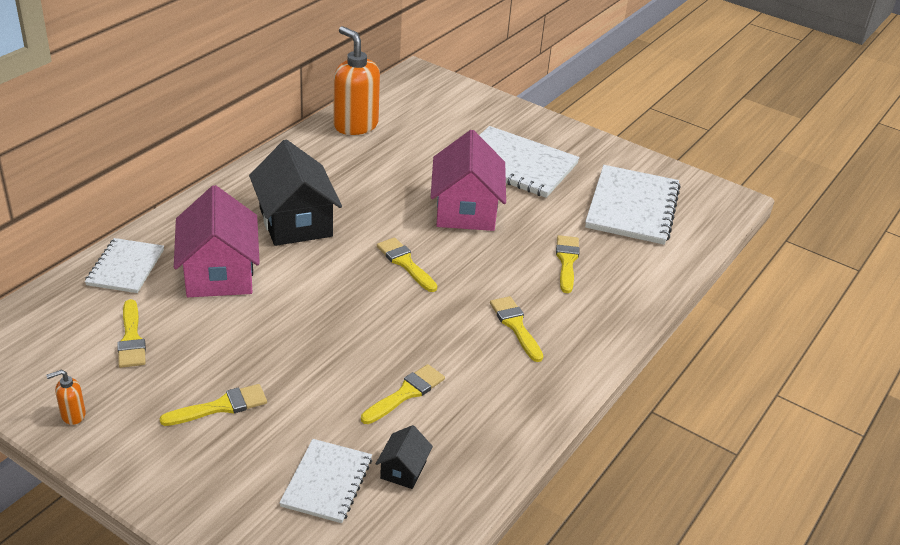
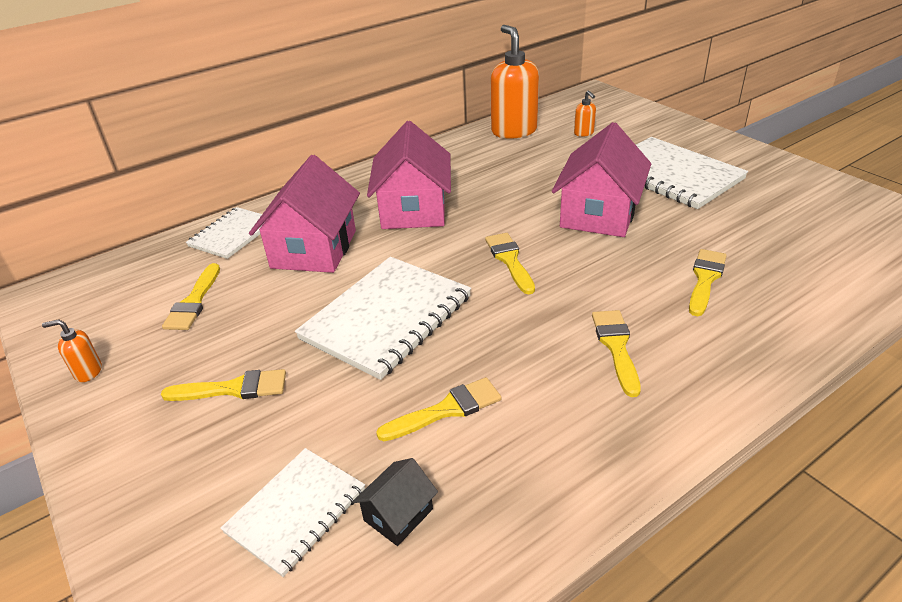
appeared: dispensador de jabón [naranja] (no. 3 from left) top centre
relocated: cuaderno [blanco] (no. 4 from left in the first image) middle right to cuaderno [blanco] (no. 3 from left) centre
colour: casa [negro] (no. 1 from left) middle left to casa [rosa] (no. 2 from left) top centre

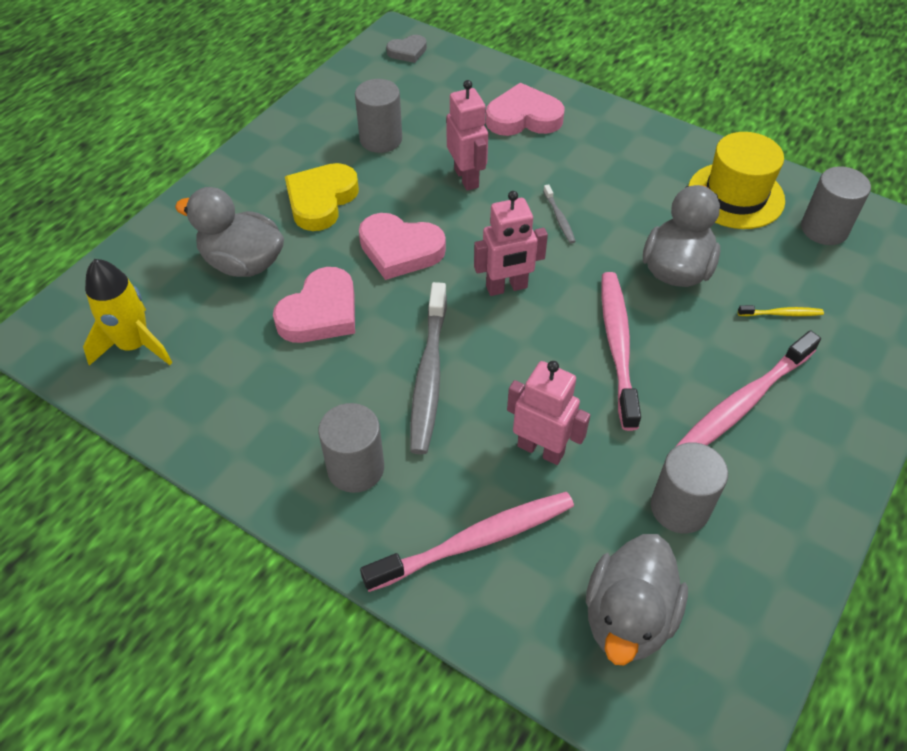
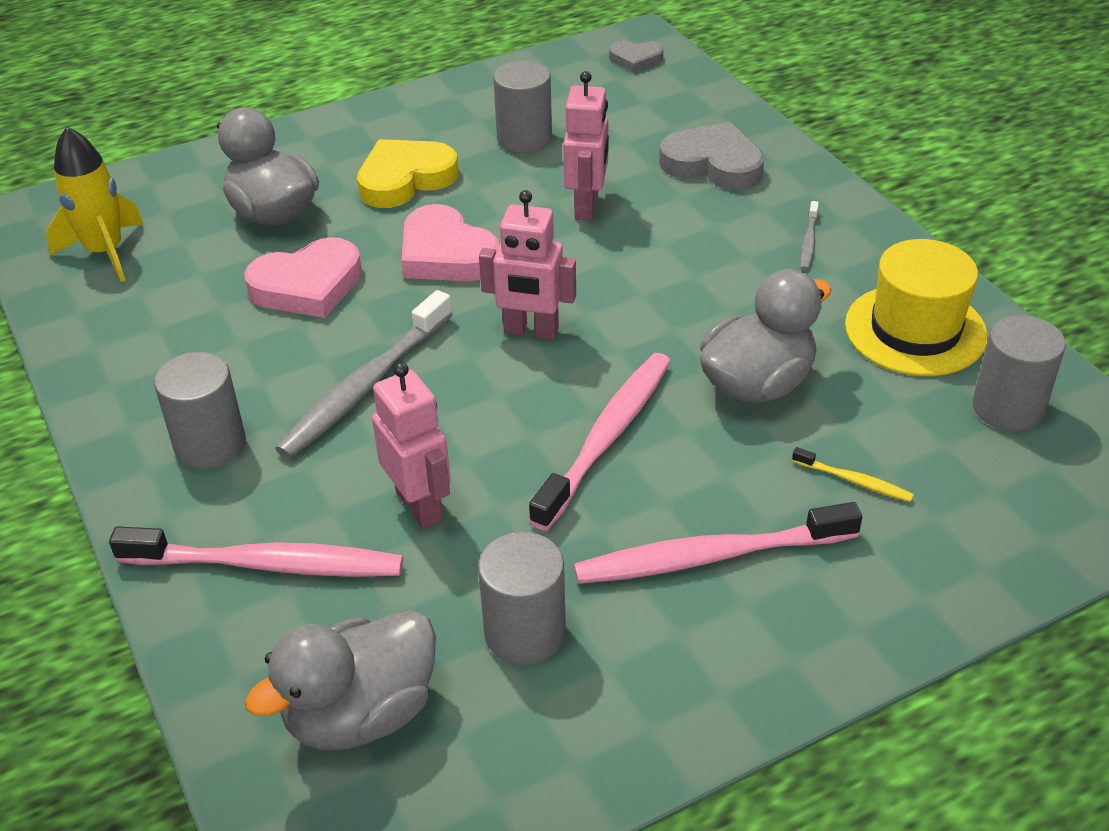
relocated: cepillo de dientes [gris] (no. 2 from left) top centre to top right
colour: corazón [rosa] (no. 3 from left) top centre to corazón [gris] (no. 2 from left) top centre

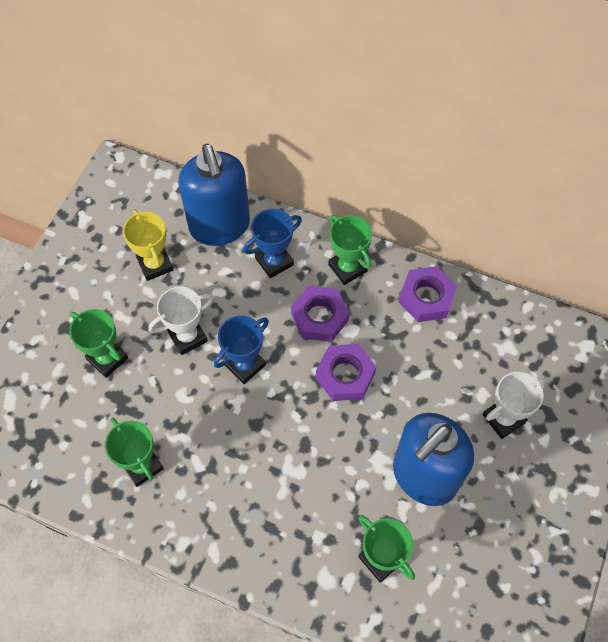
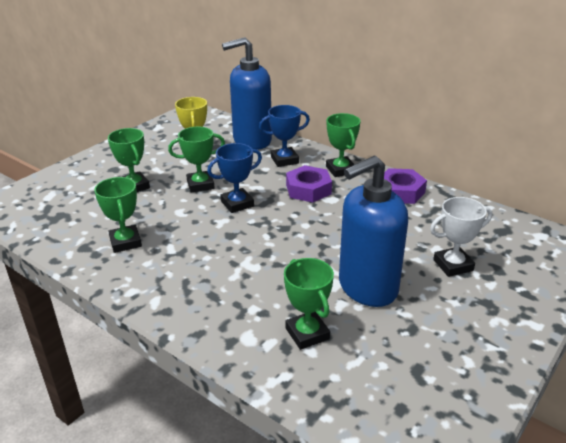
missing: tuerca [morado] (no. 2 from left) centre
colour: trofeo [blanco] (no. 1 from left) middle left to trofeo [verde] (no. 3 from left) centre
spun: dispensador de jabón [azul] (no. 1 from left) top centre = top centre 75 degrees clockwise

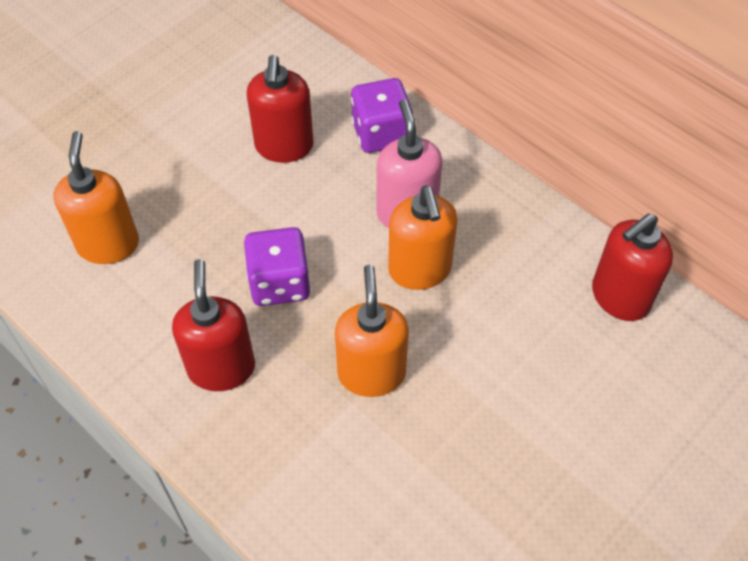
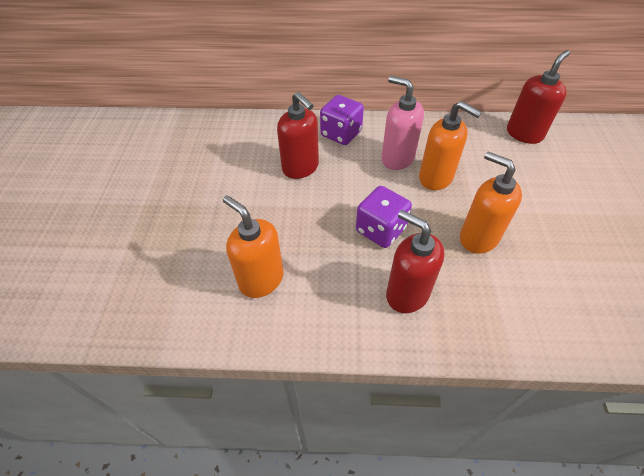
spun: dispensador de jabón [rojo] (no. 3 from left) middle right = top right 150 degrees counterclockwise

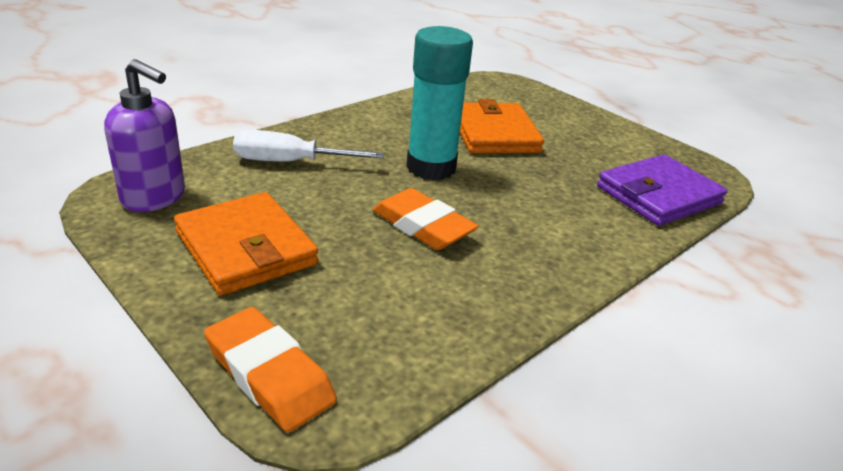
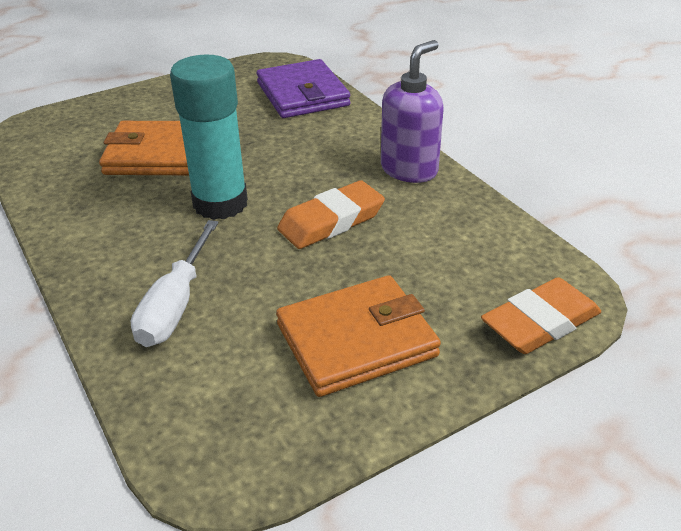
relocated: dispensador de jabón [morado] top left to top centre

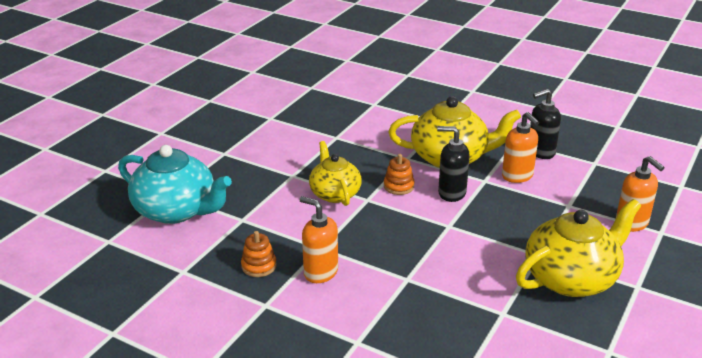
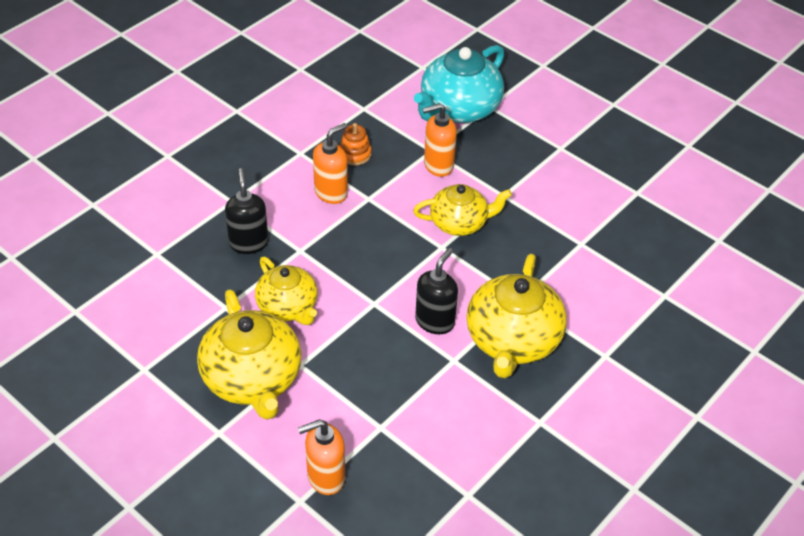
missing: juguete apilable [naranja] (no. 2 from left) centre
appeared: tetera [amarillo] (no. 2 from left) centre
relocated: dispensador de jabón [negro] (no. 2 from left in the first image) middle right to dispensador de jabón [negro] (no. 1 from left) middle left; dispensador de jabón [naranja] (no. 2 from left in the first image) middle right to dispensador de jabón [naranja] (no. 3 from left) top centre

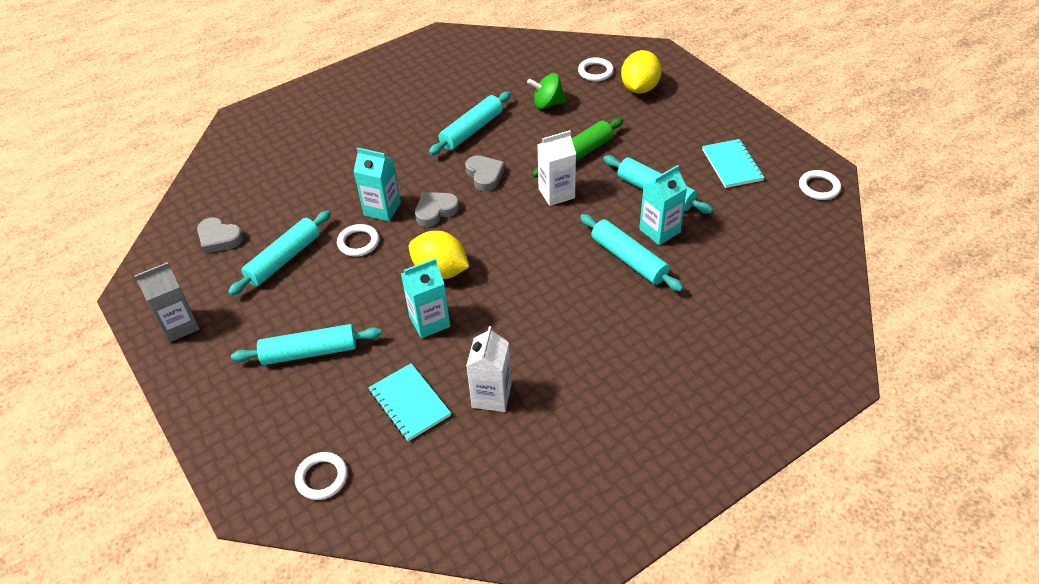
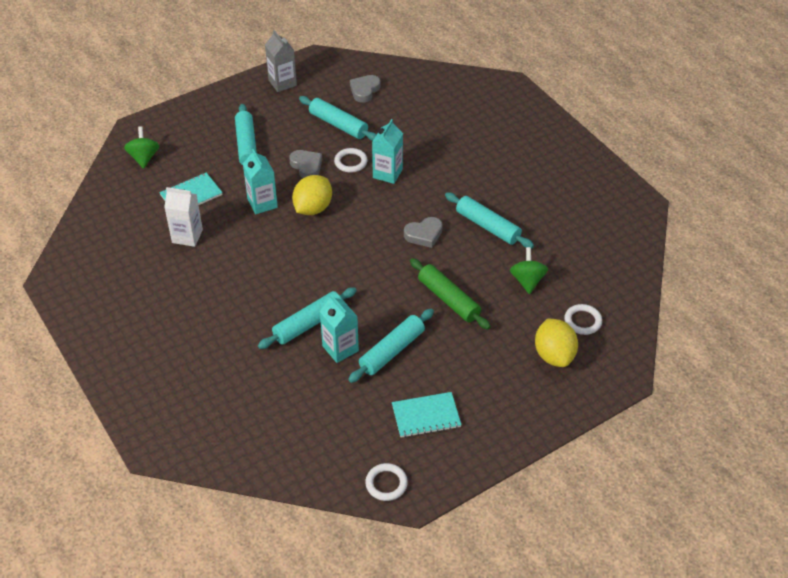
missing: cartón de leche [blanco] (no. 2 from left) top centre
relocated: corazón [gris] (no. 2 from left in the first image) centre to corazón [gris] (no. 1 from left) top centre
exchanged: anillo [blanco] (no. 1 from left) bottom left to peonza [verde] (no. 1 from left) top left
spun: limón [amarillo] (no. 2 from left) top centre = middle right 60 degrees clockwise

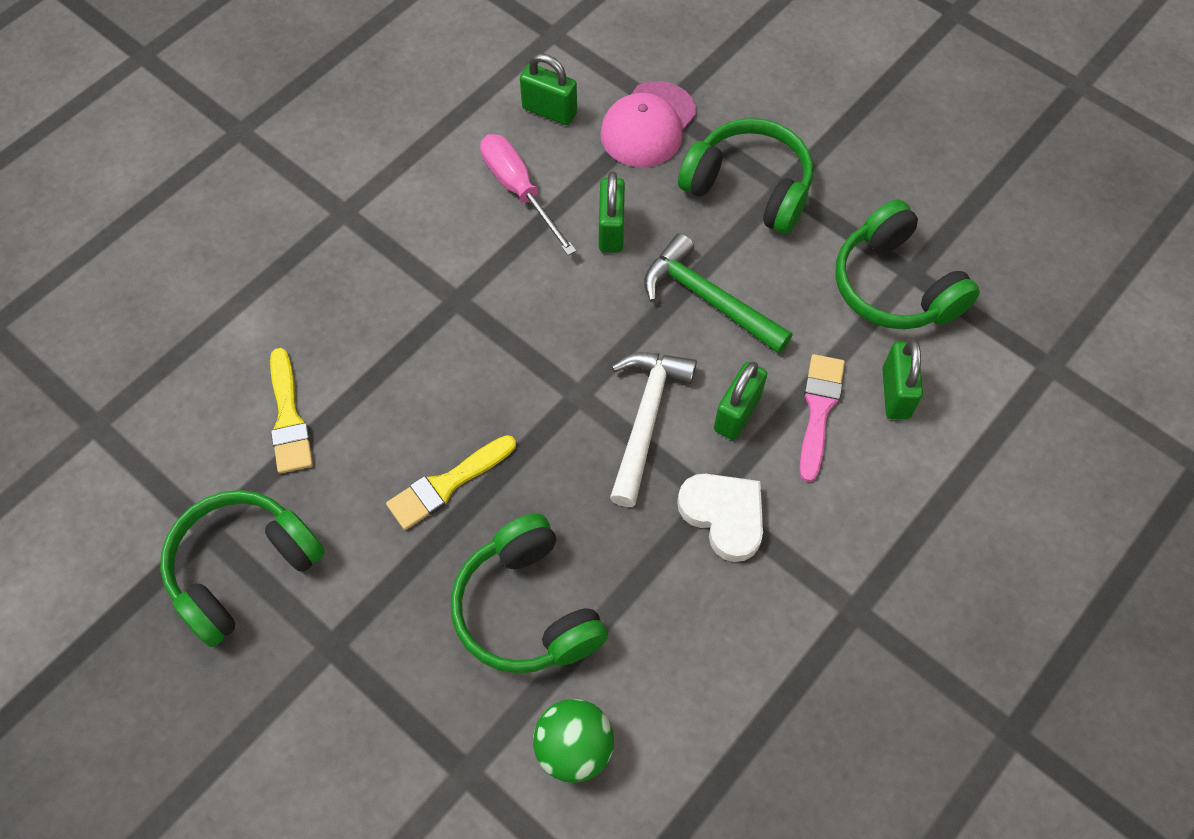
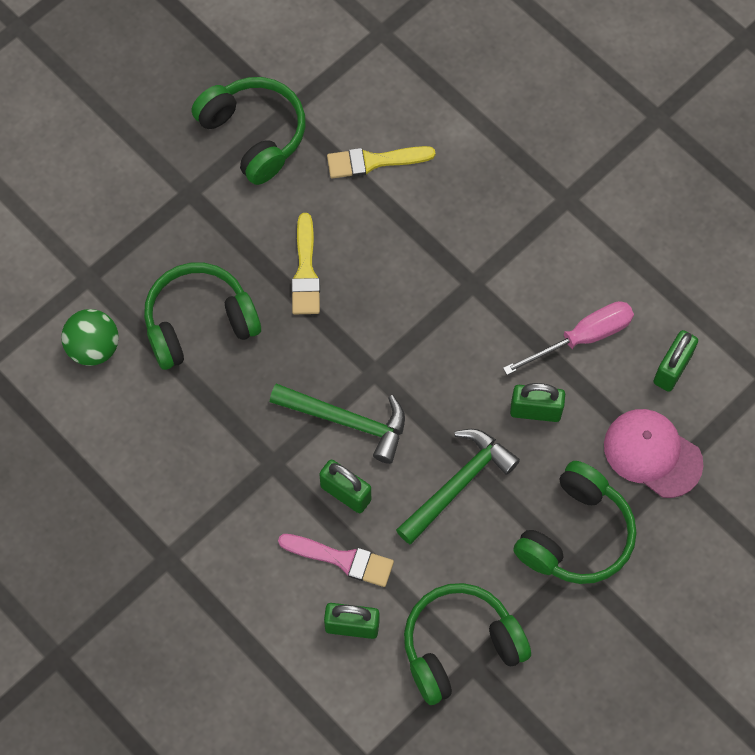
missing: corazón [blanco] centre
colour: martillo [blanco] centre to martillo [verde] (no. 1 from left) centre
spun: pincel [amarillo] (no. 2 from left in the first image) centre = centre 150 degrees counterclockwise

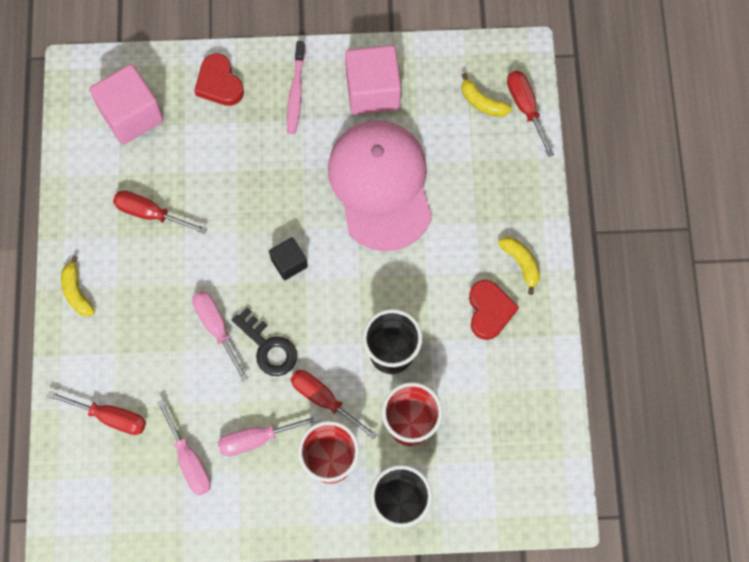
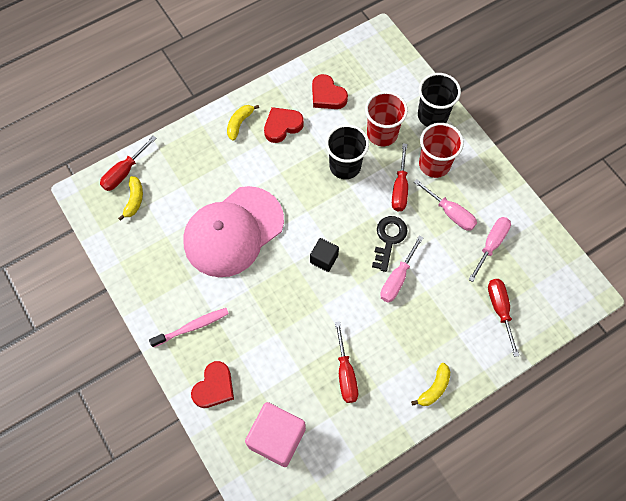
missing: cubo [rosa] (no. 2 from left) top centre
appeared: corazón [rojo] (no. 3 from left) top centre

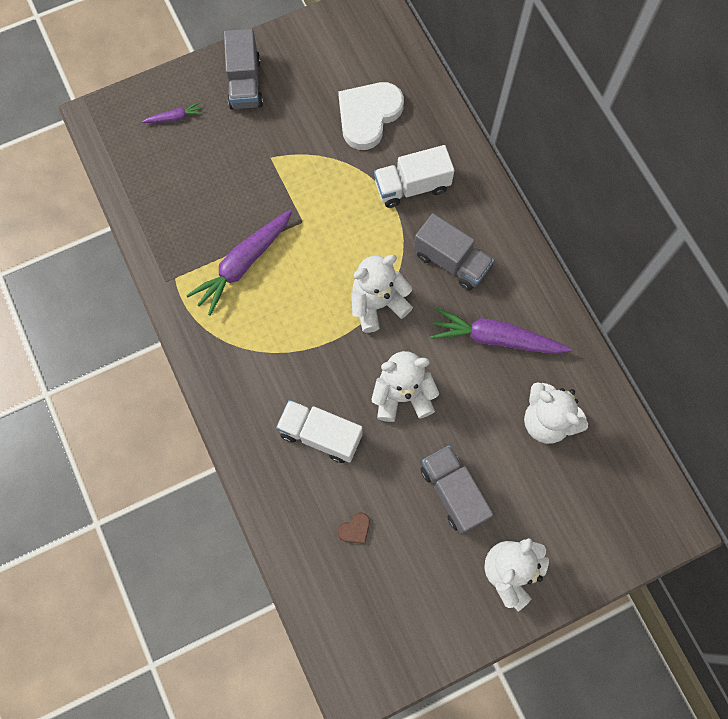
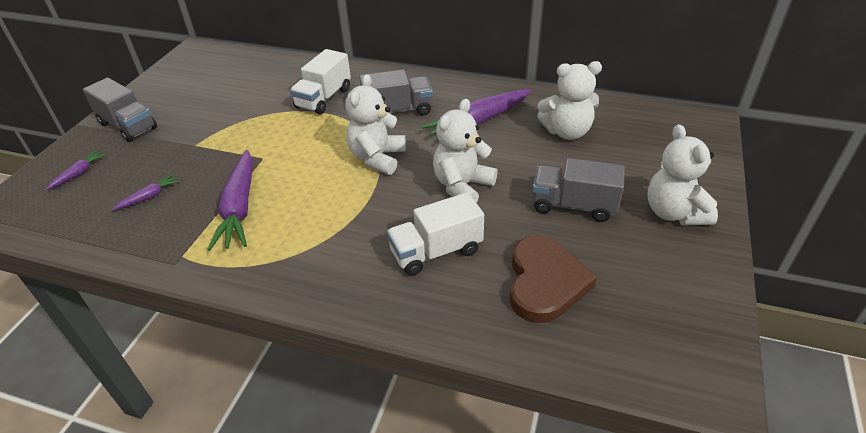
missing: corazón [blanco] top centre
appeared: zanahoria [morado] (no. 2 from left) middle left
size: corazón [marrón] bottom centre = centre x2.48

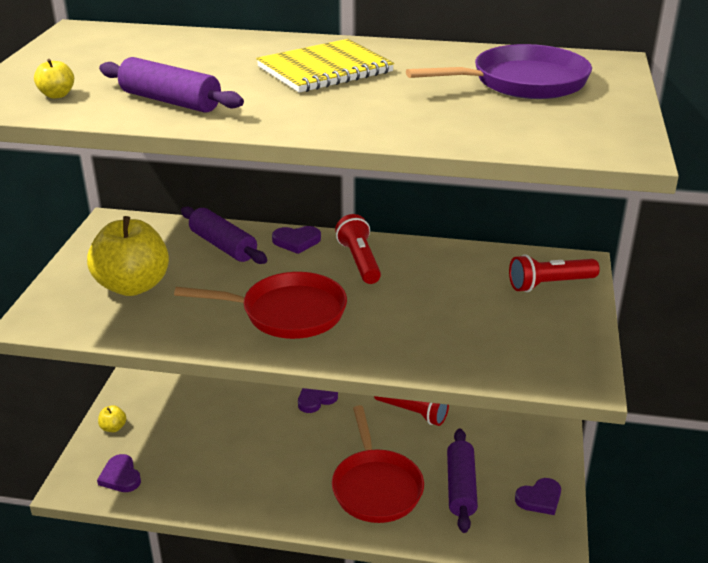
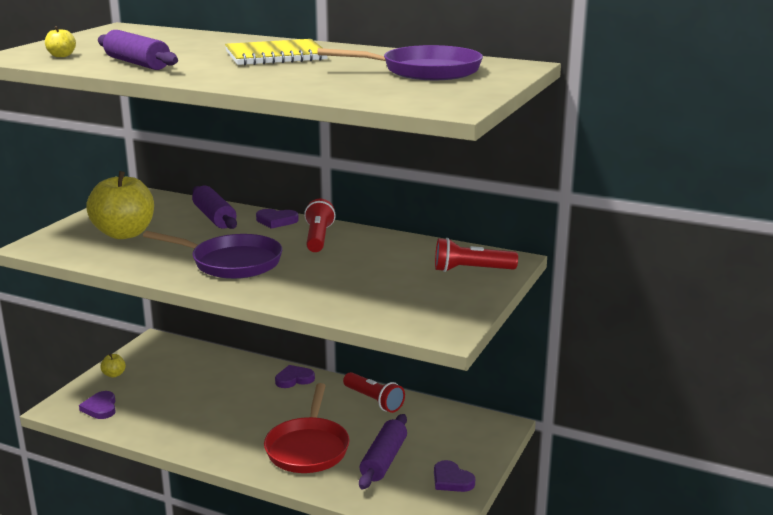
colour: sartén [rojo] (no. 1 from left) centre to sartén [morado] (no. 1 from left) middle left
spun: corazón [morado] (no. 4 from left) bottom right = bottom centre 60 degrees clockwise

